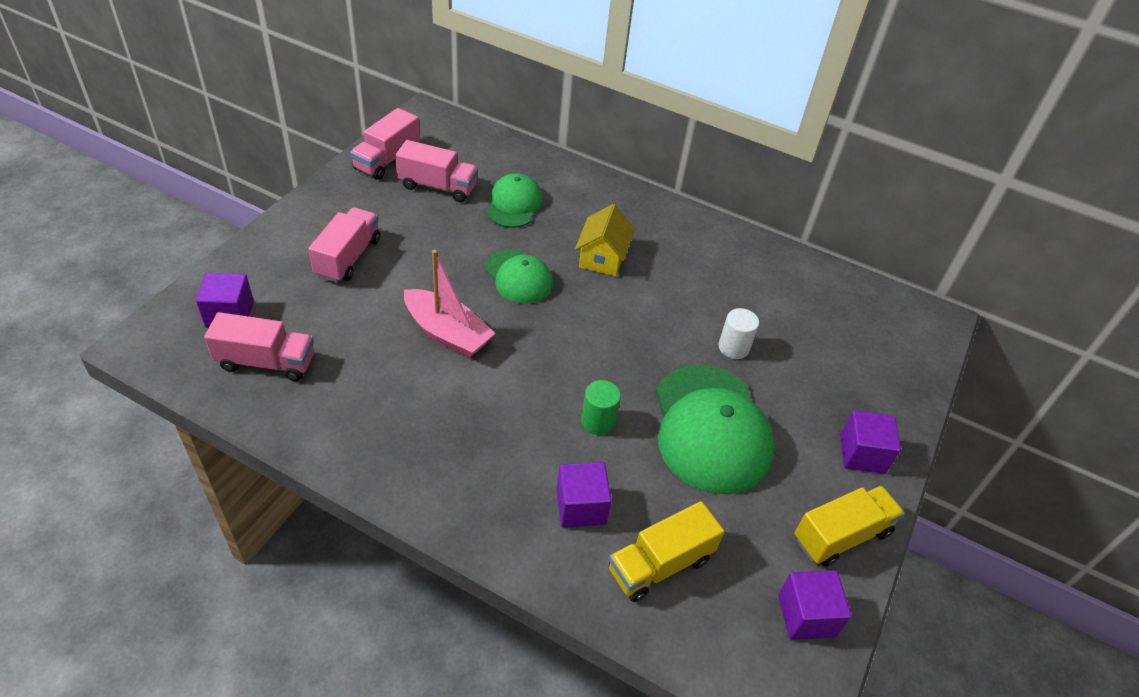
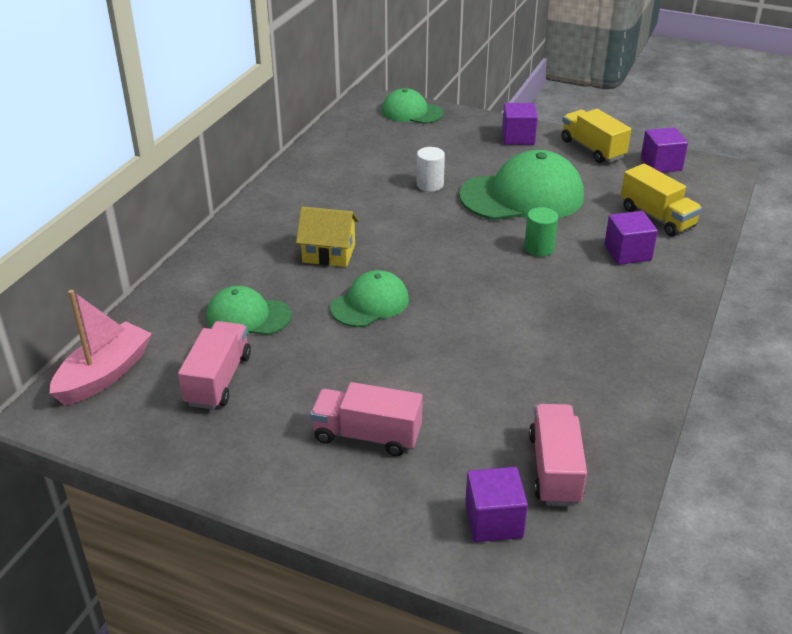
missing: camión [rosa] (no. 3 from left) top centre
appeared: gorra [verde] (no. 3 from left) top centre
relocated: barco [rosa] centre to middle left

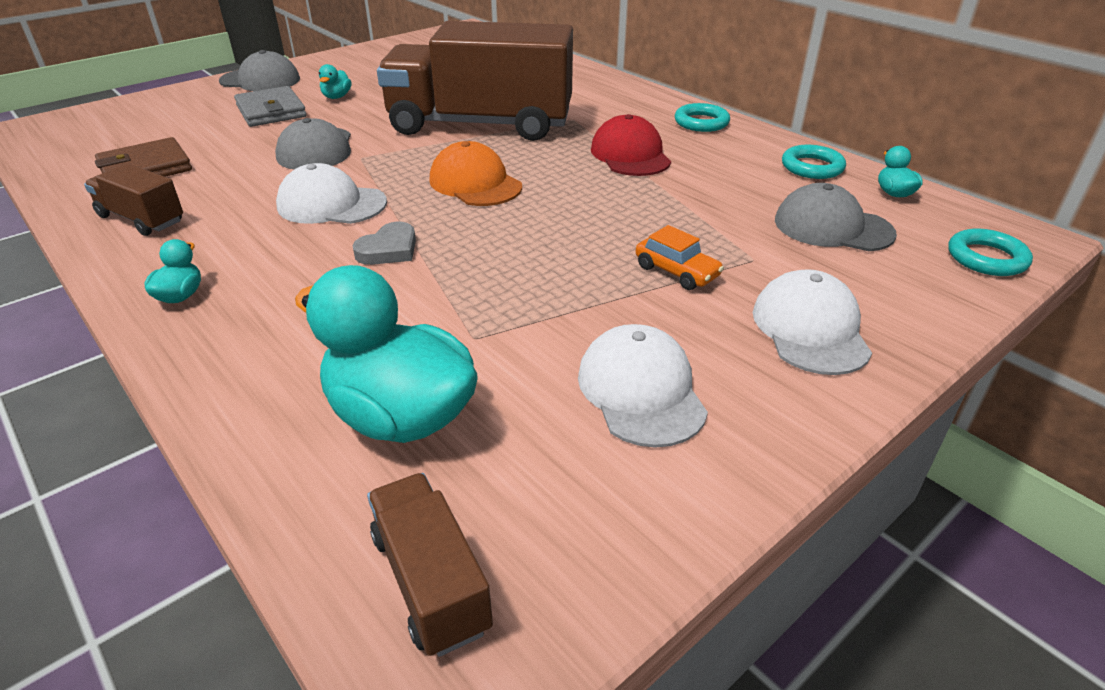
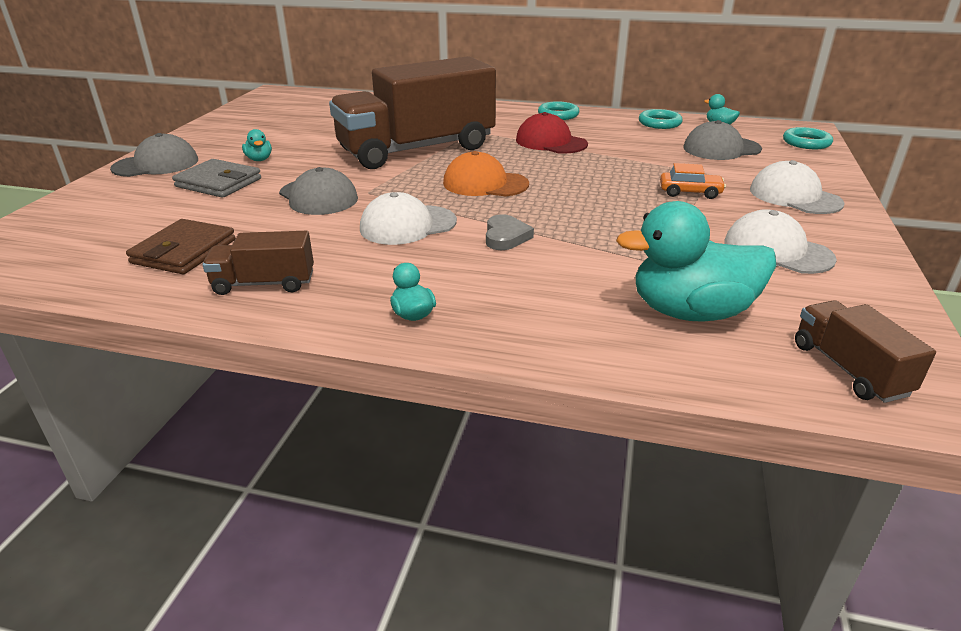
spun: camión [marrón] (no. 2 from left in the first image) bottom centre = middle right 45 degrees clockwise

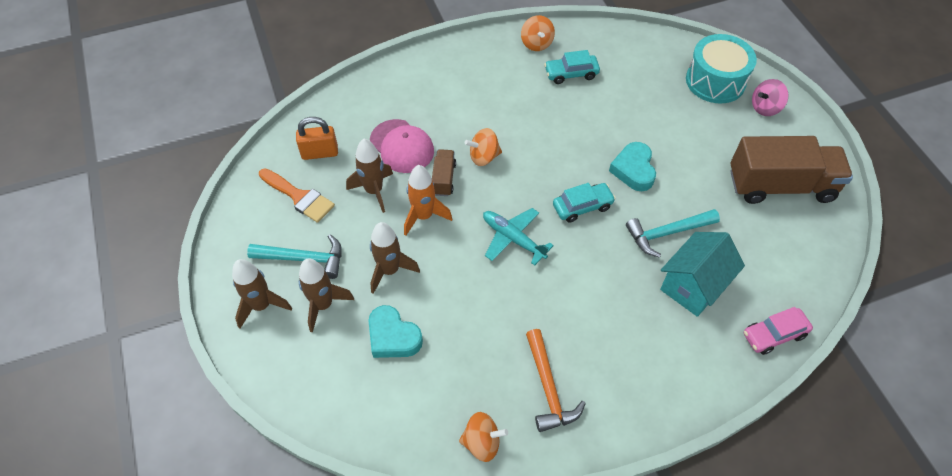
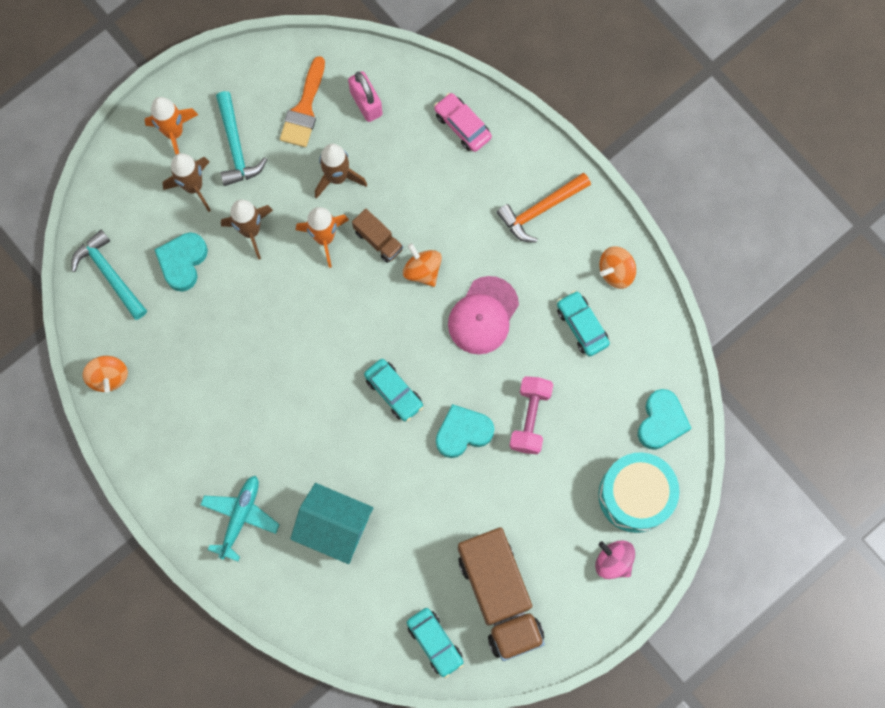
appeared: mancuerna [rosa] centre; corazón [turquesa] (no. 3 from left) middle right; coche [turquesa] (no. 2 from left) bottom centre
relocated: gorra [rosa] top centre to centre; avión [turquesa] centre to bottom left; martillo [turquesa] (no. 2 from left in the first image) middle right to martillo [turquesa] (no. 1 from left) middle left; coche [rosa] bottom right to top centre; martillo [naranja] bottom centre to top centre
colour: candado [naranja] top left to candado [rosa] top centre; cohete [marrón] (no. 1 from left) middle left to cohete [naranja] (no. 1 from left) top left
spun: camión [marrón] (no. 1 from left) centre = centre 60 degrees clockwise

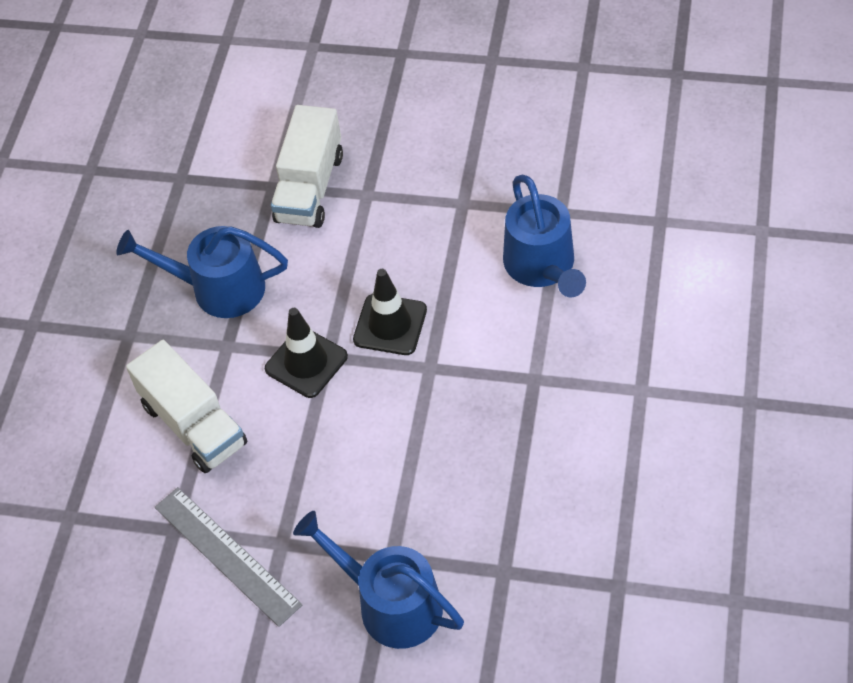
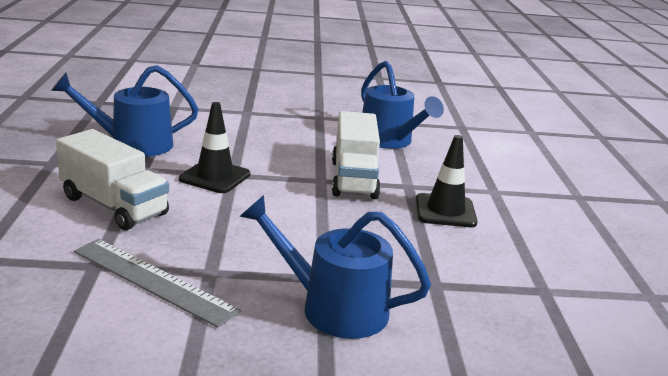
relocated: camión [blanco] (no. 2 from left) top centre to centre; cono de tráfico [negro] (no. 2 from left) centre to middle right

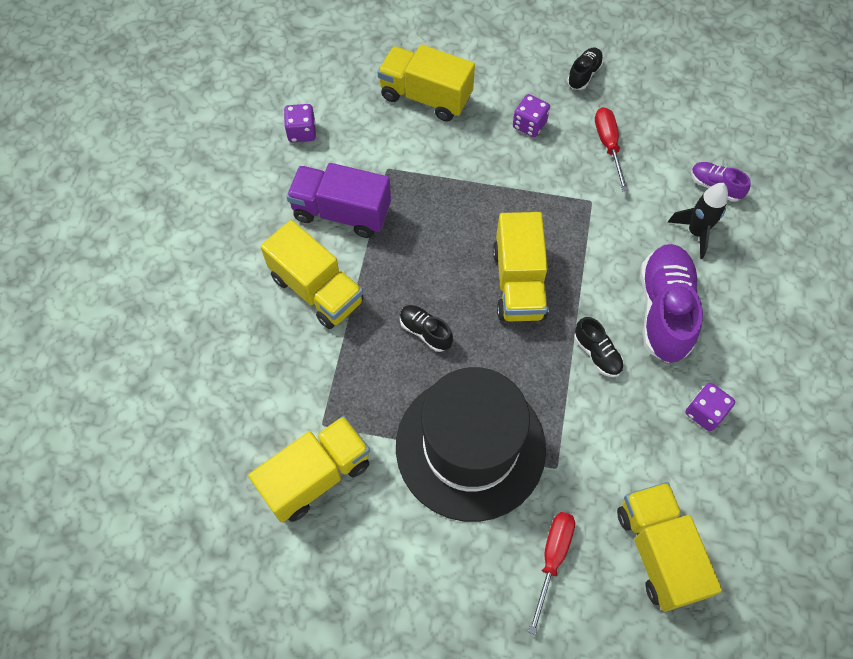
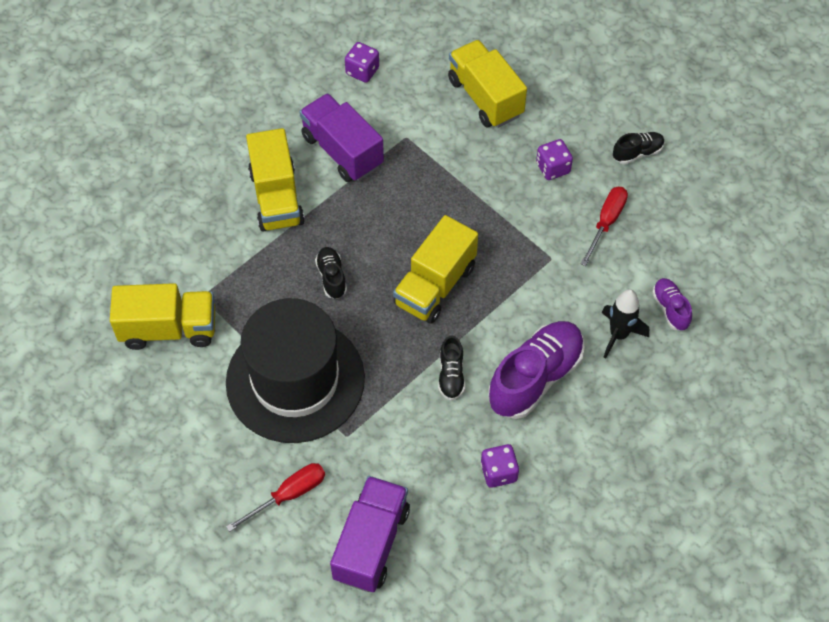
colour: camión [amarillo] (no. 5 from left) bottom right to camión [morado] (no. 2 from left) bottom centre

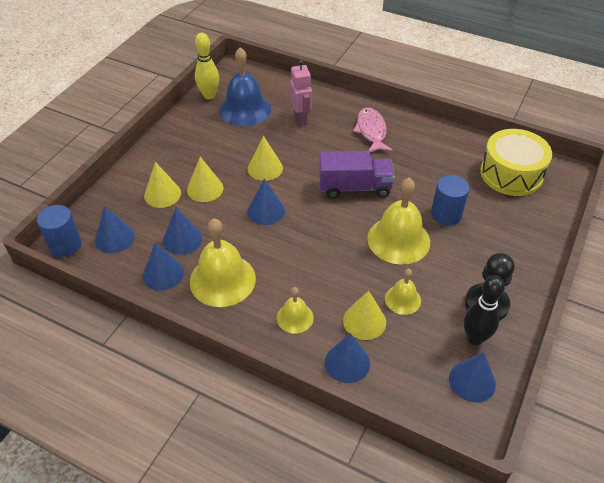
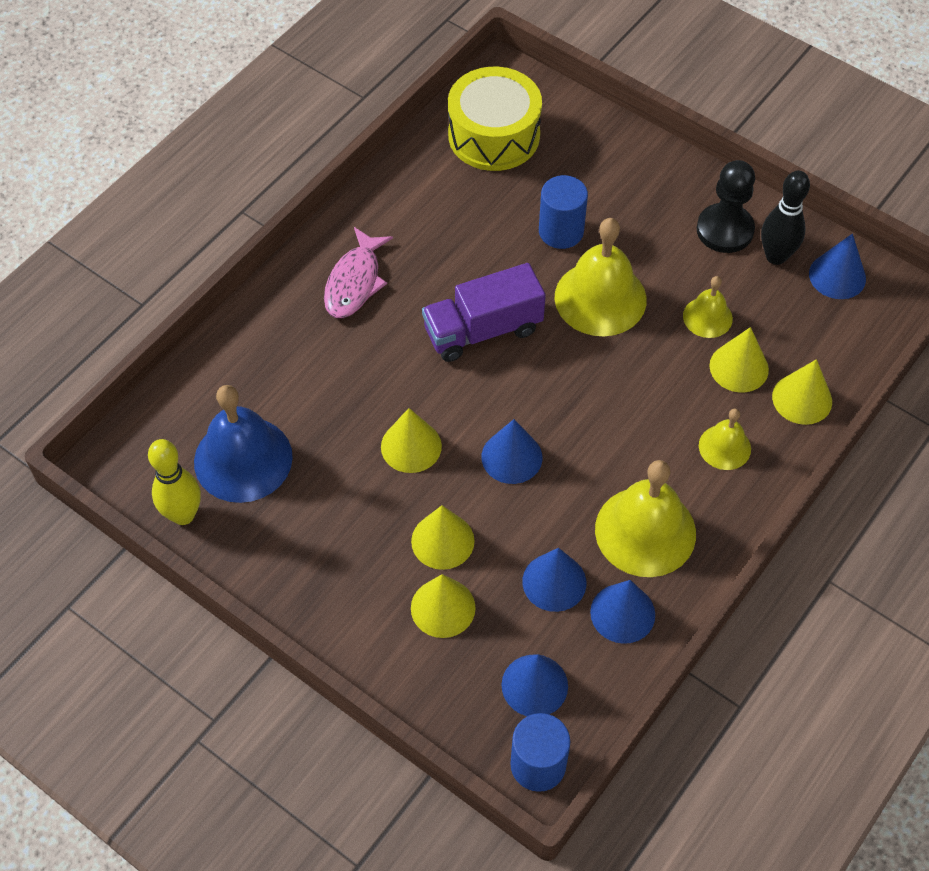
missing: robot [rosa] top centre
colour: cono [azul] (no. 5 from left) bottom centre to cono [amarillo] (no. 5 from left) middle right
spun: pez [rosa] top centre = top centre 75 degrees counterclockwise; camión [morado] centre = centre 120 degrees counterclockwise

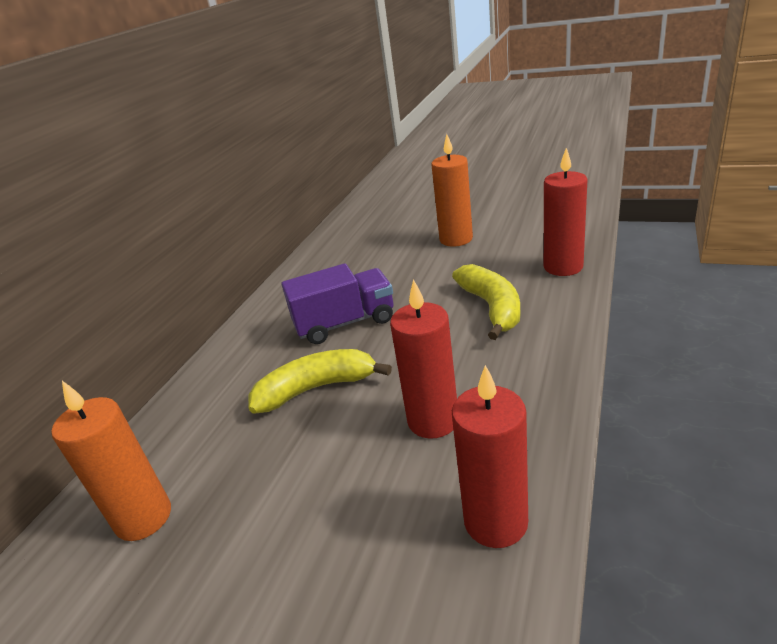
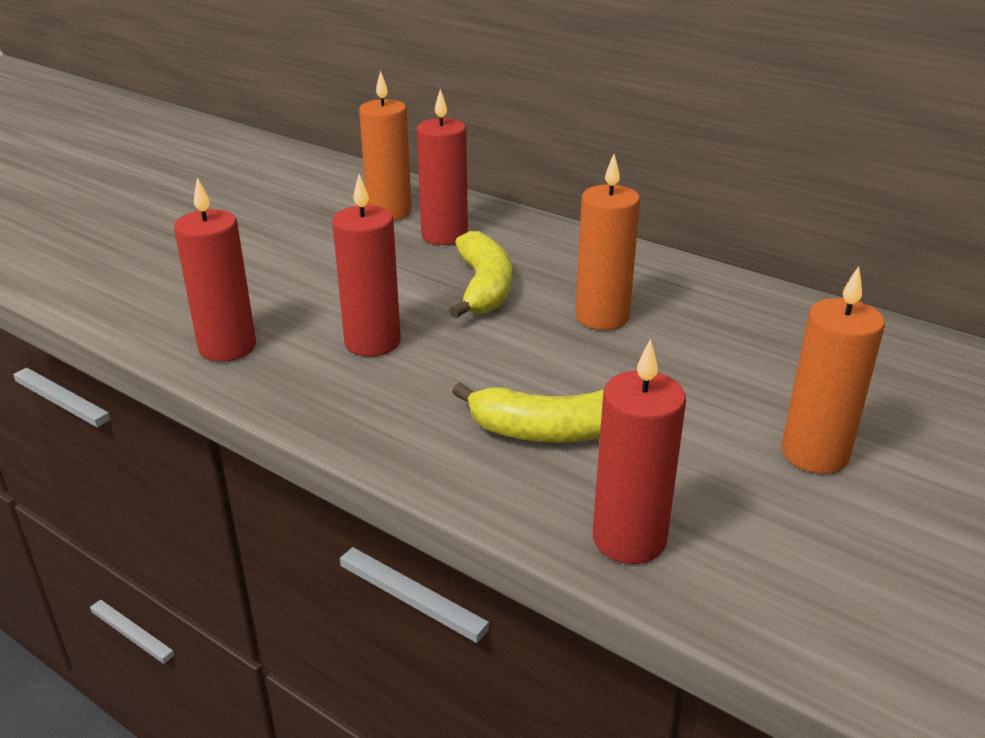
appeared: vela [rojo] (no. 3 from left) top centre
exchanged: camión [morado] centre to vela [naranja] (no. 2 from left) top centre

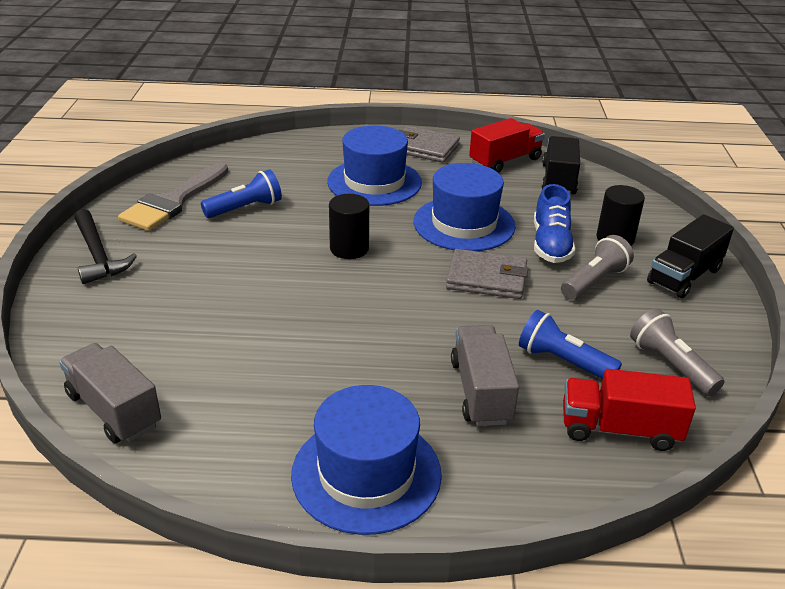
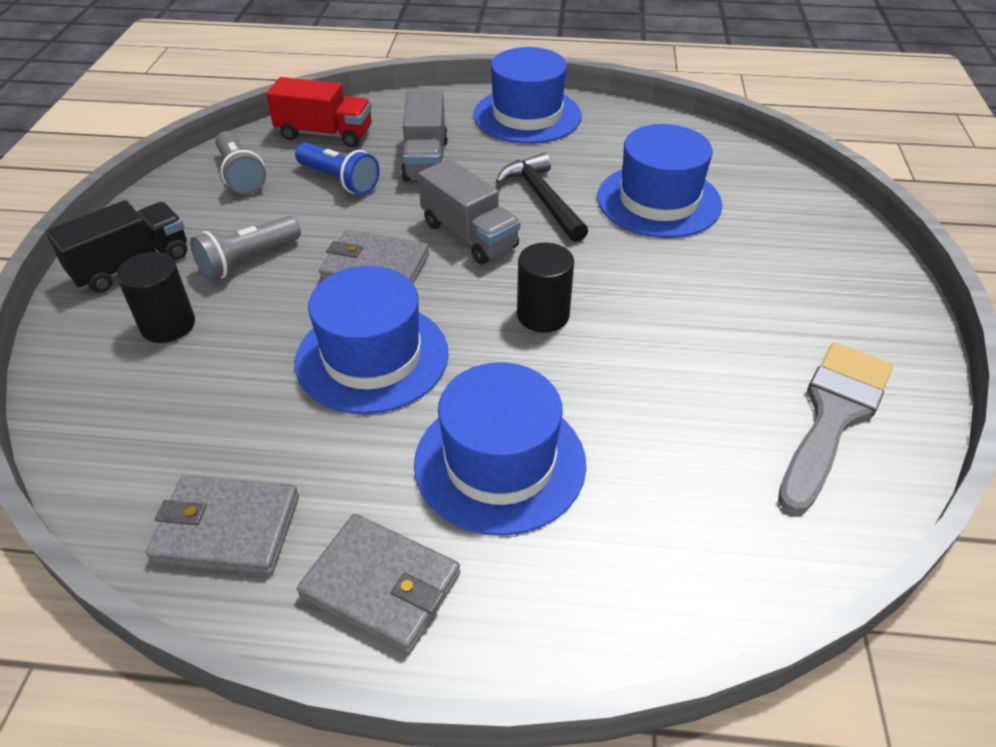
missing: camión [negro] (no. 1 from left) top right; lámpara de mano [azul] (no. 1 from left) top left; zapato [azul] middle right
appeared: sombrero [azul] (no. 4 from left) top centre
relocated: martillo [negro] middle left to top centre; camión [gris] (no. 1 from left in the first image) bottom left to camión [gris] (no. 2 from left) top centre
exchanged: camión [rojo] (no. 1 from left) top centre to cartera [gris] (no. 1 from left) bottom left

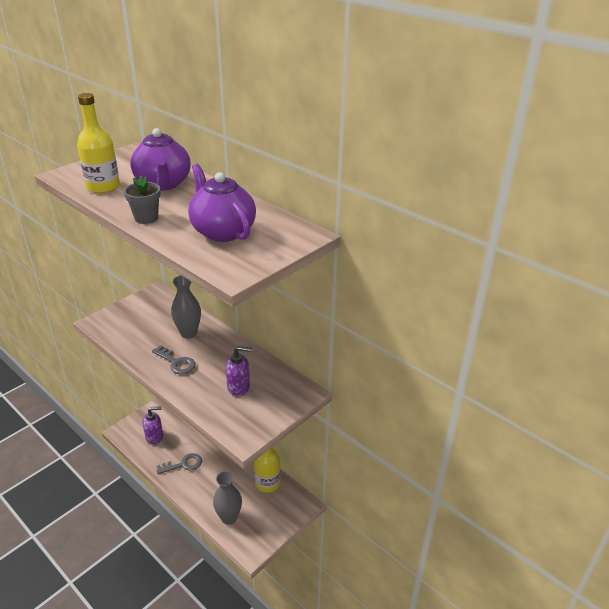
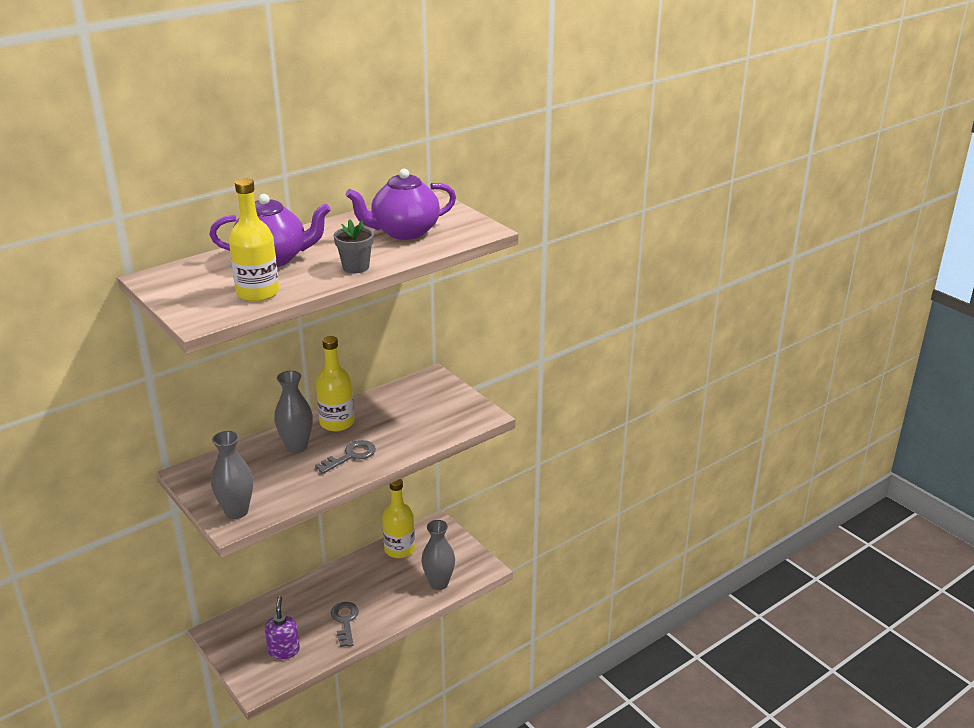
missing: dispensador de jabón [morado] (no. 2 from left) centre
appeared: botella [amarillo] (no. 2 from left) centre; florero [gris] (no. 1 from left) middle left

